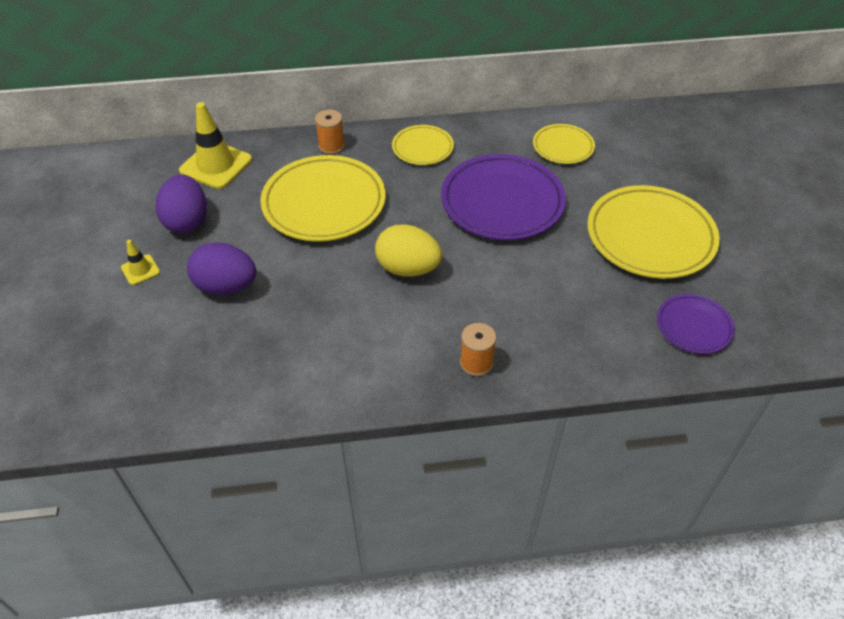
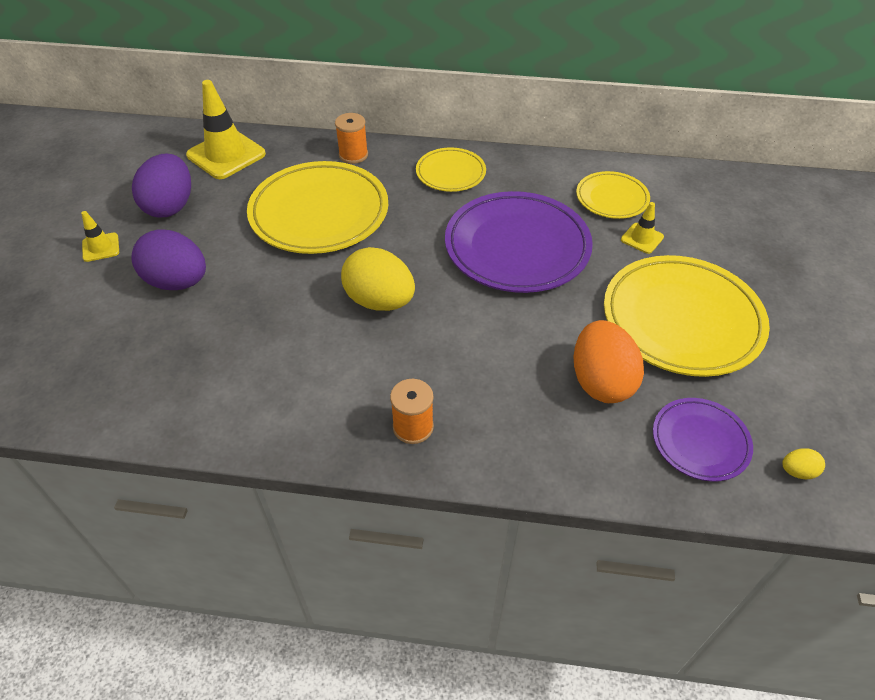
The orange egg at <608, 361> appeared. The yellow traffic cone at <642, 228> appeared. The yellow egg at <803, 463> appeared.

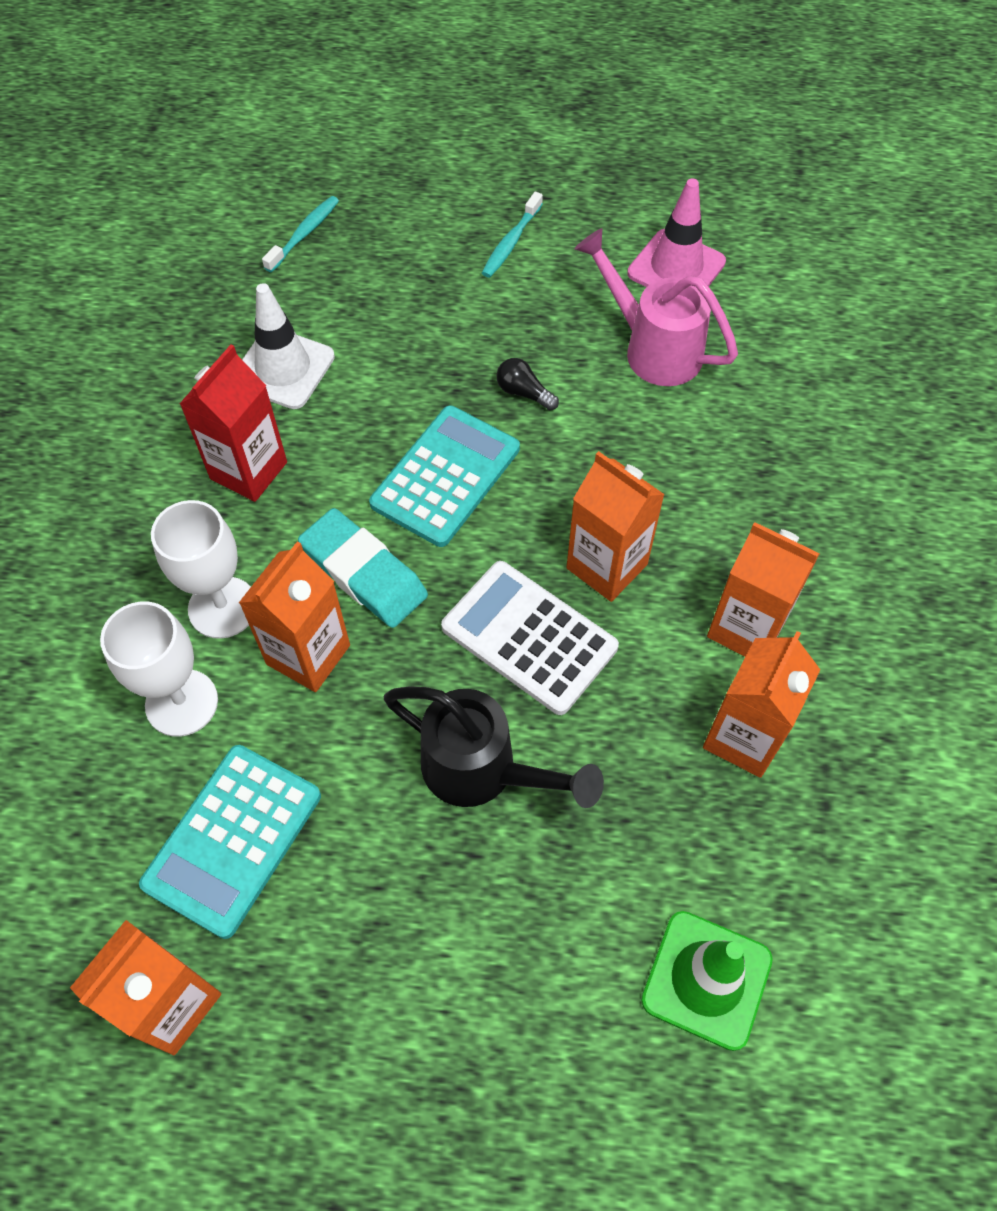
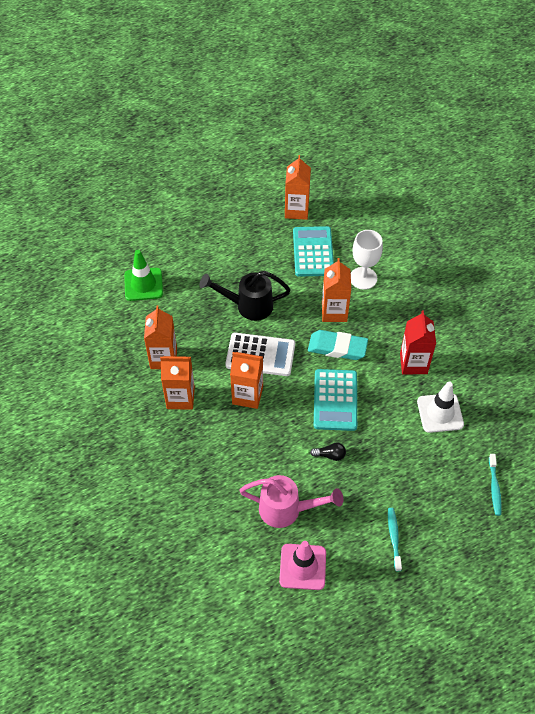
The white goblet at <201, 569> disappeared.

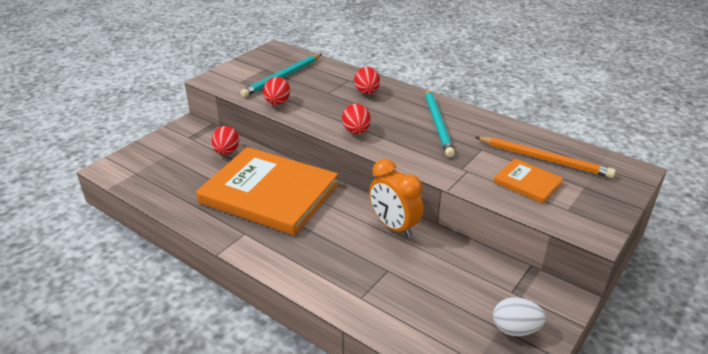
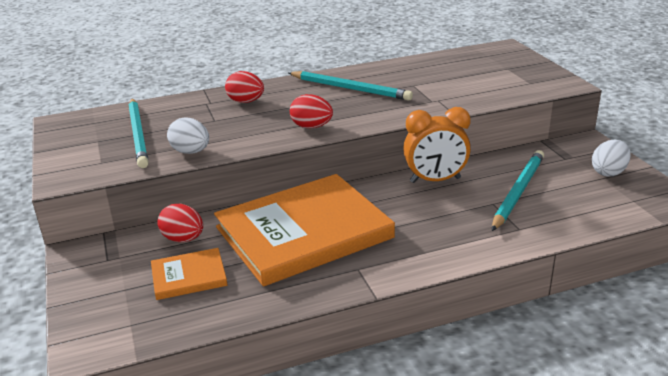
The orange book moved from <529, 181> to <189, 274>. The red egg at <276, 91> became the white egg at <188, 135>. The turquoise pencil at <518, 190> appeared. The orange pencil at <545, 157> disappeared.

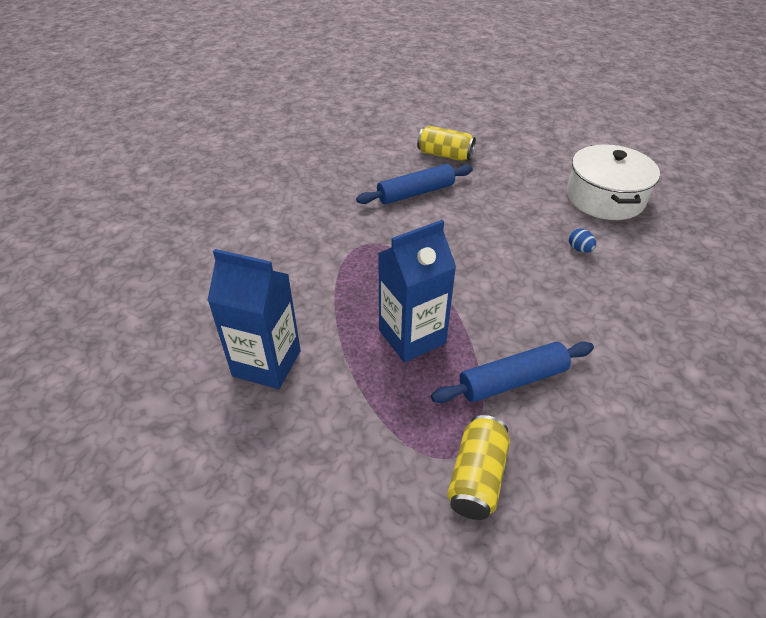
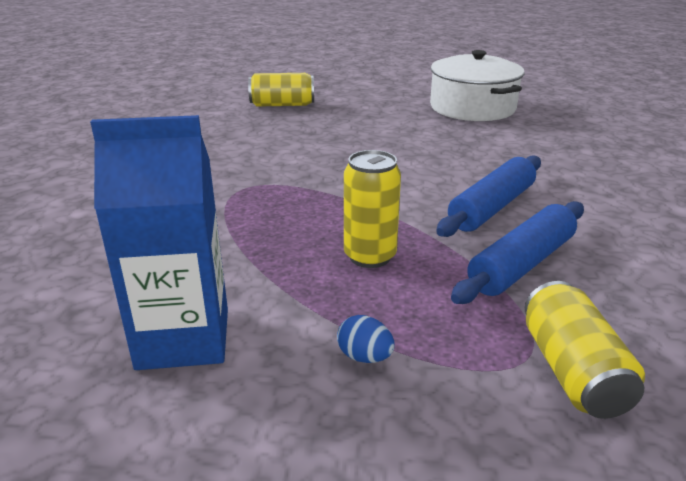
The blue egg moved from <582, 240> to <365, 339>. The blue carton at <417, 291> was replaced by the yellow can at <372, 209>. The blue rolling pin moved from <414, 184> to <488, 196>.

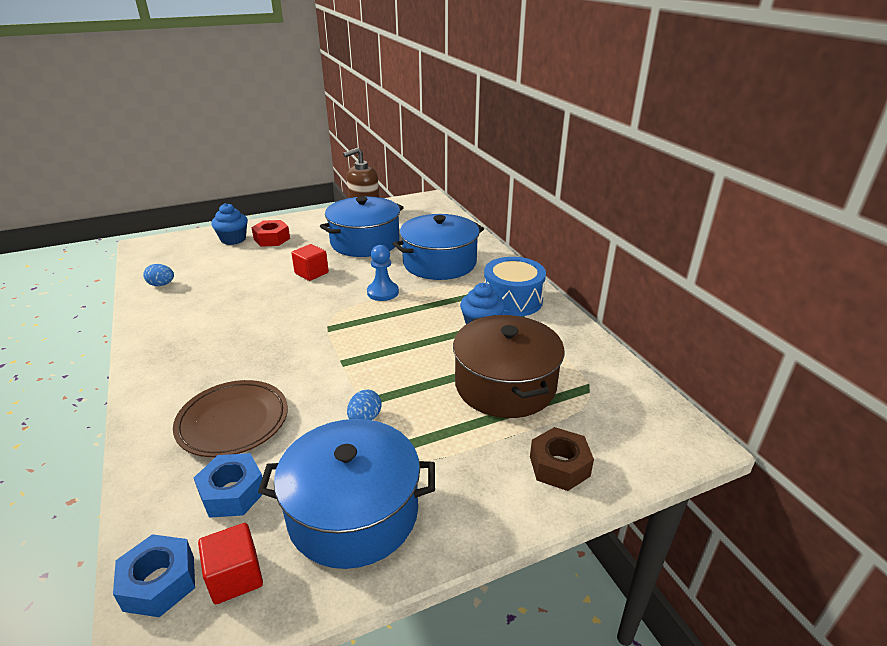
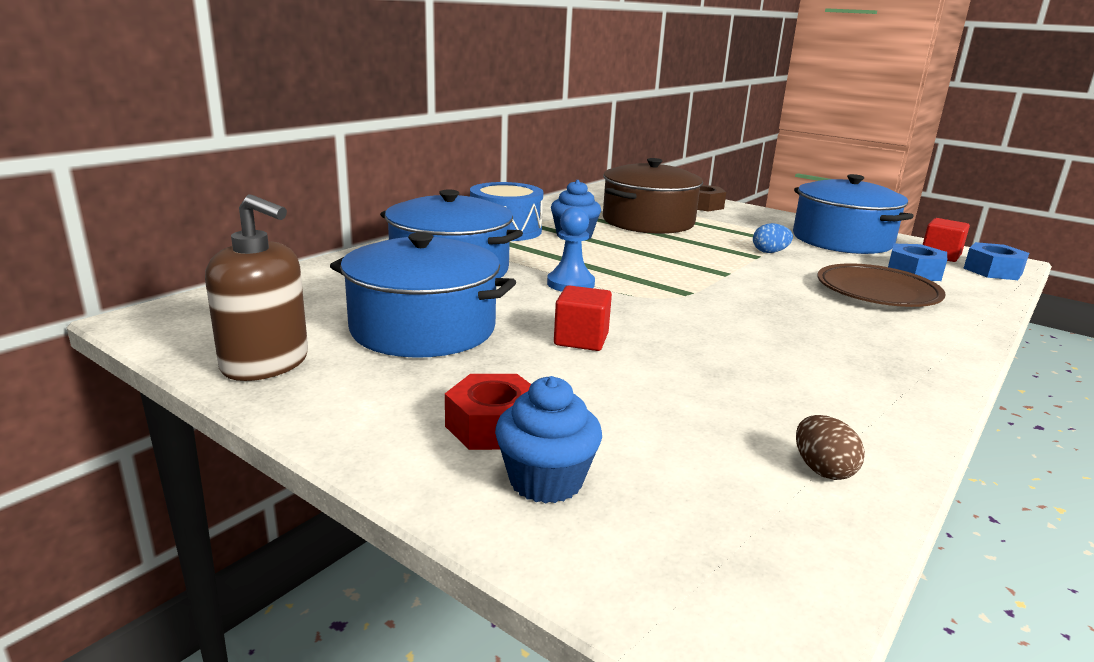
The blue egg at <158, 275> became the brown egg at <830, 447>.

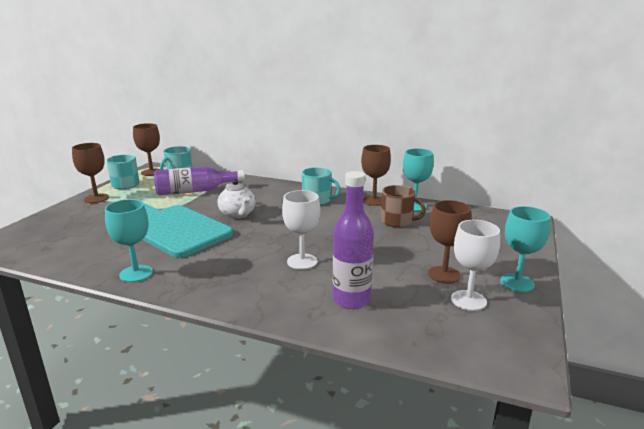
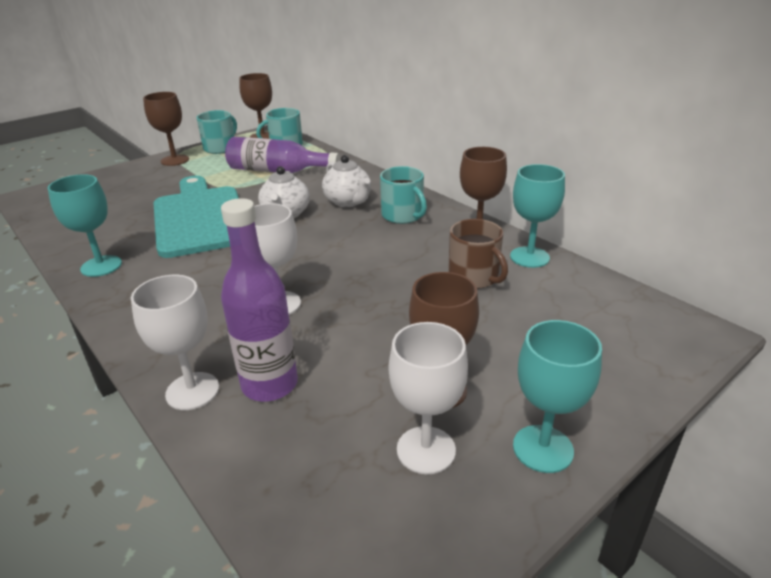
The white goblet at <175, 342> appeared. The white teapot at <346, 181> appeared.

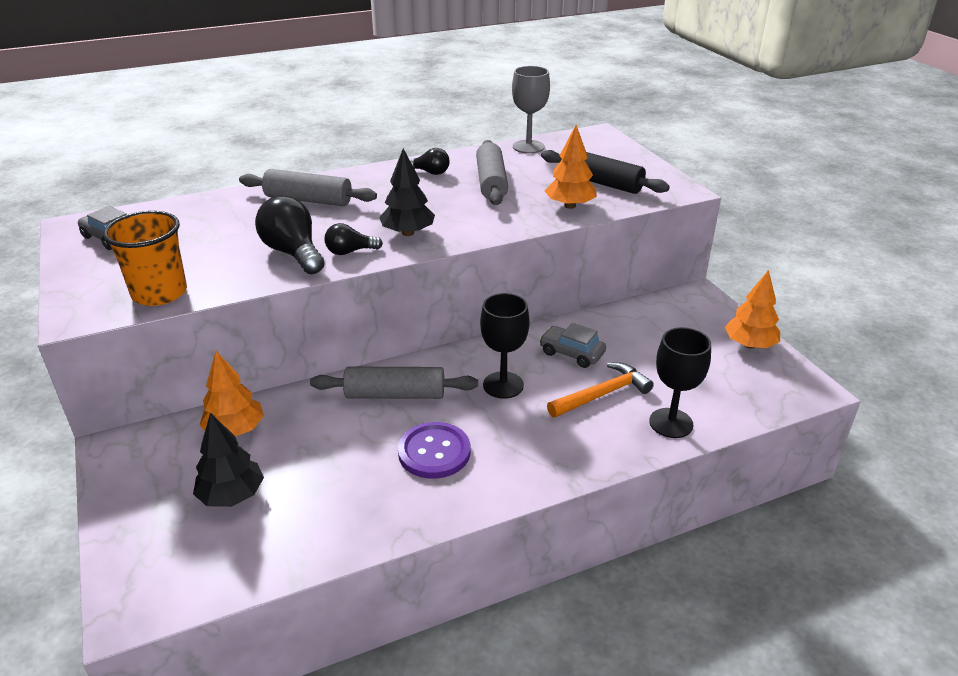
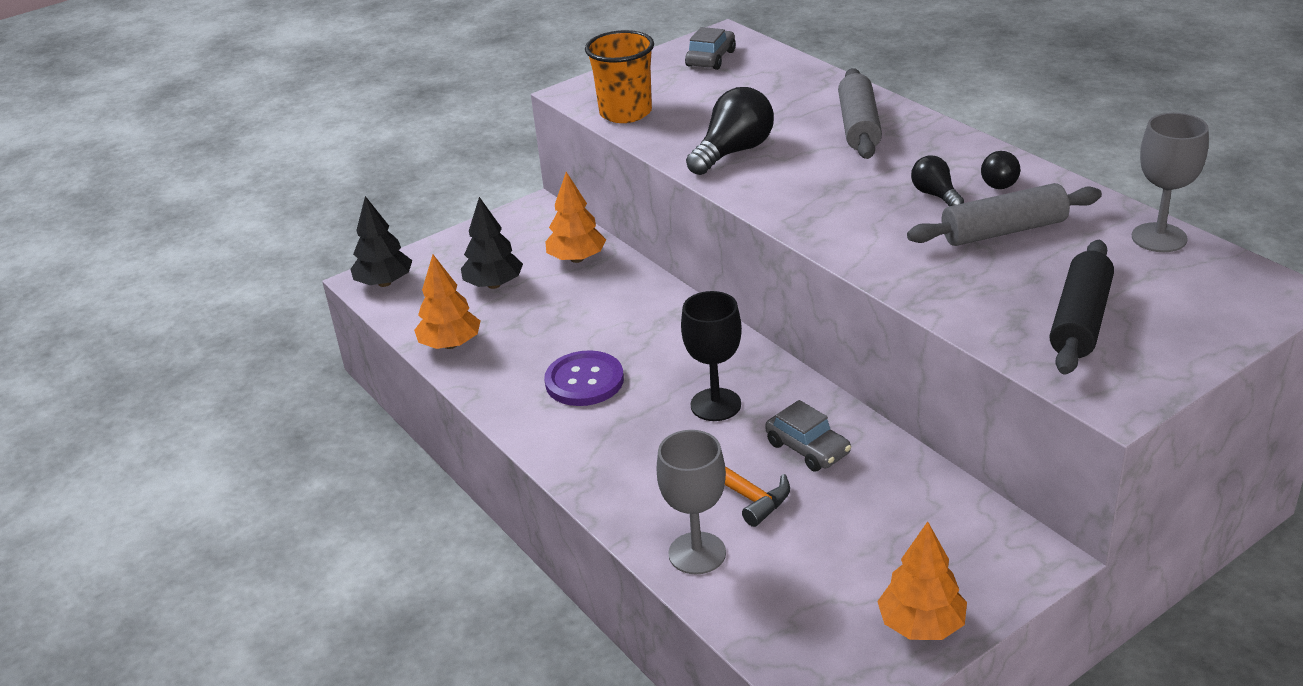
The black tree moved from <407, 192> to <381, 241>. The orange tree moved from <571, 167> to <447, 302>. The black goblet at <680, 382> became the grey goblet at <691, 502>. The grey car at <572, 345> turned 120 degrees clockwise. The black light bulb moved from <353, 239> to <937, 181>. The grey rolling pin at <394, 383> disappeared.

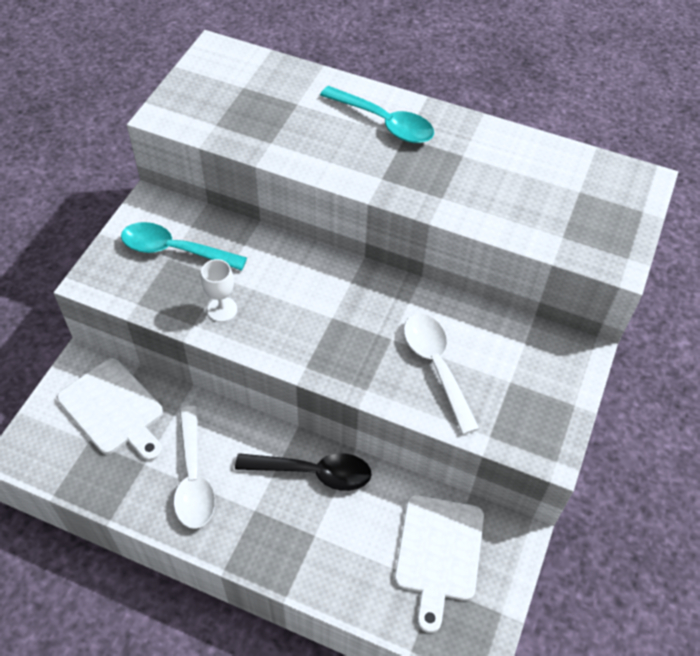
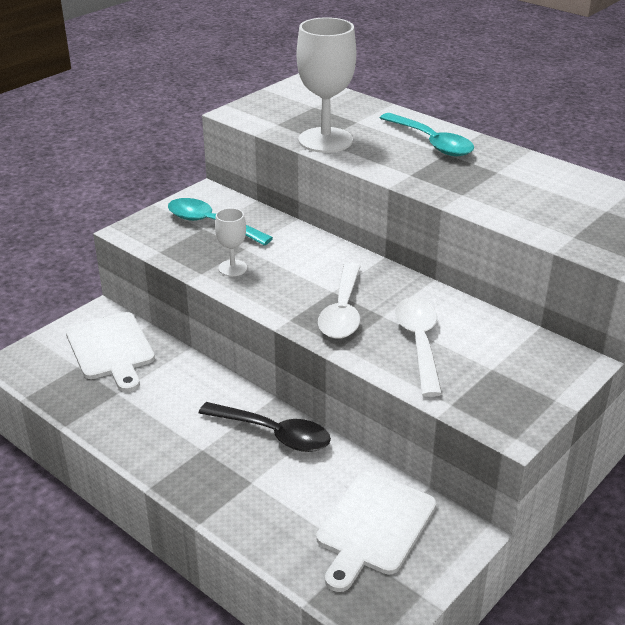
The white goblet at <326, 85> appeared. The white spoon moved from <194, 467> to <339, 300>.

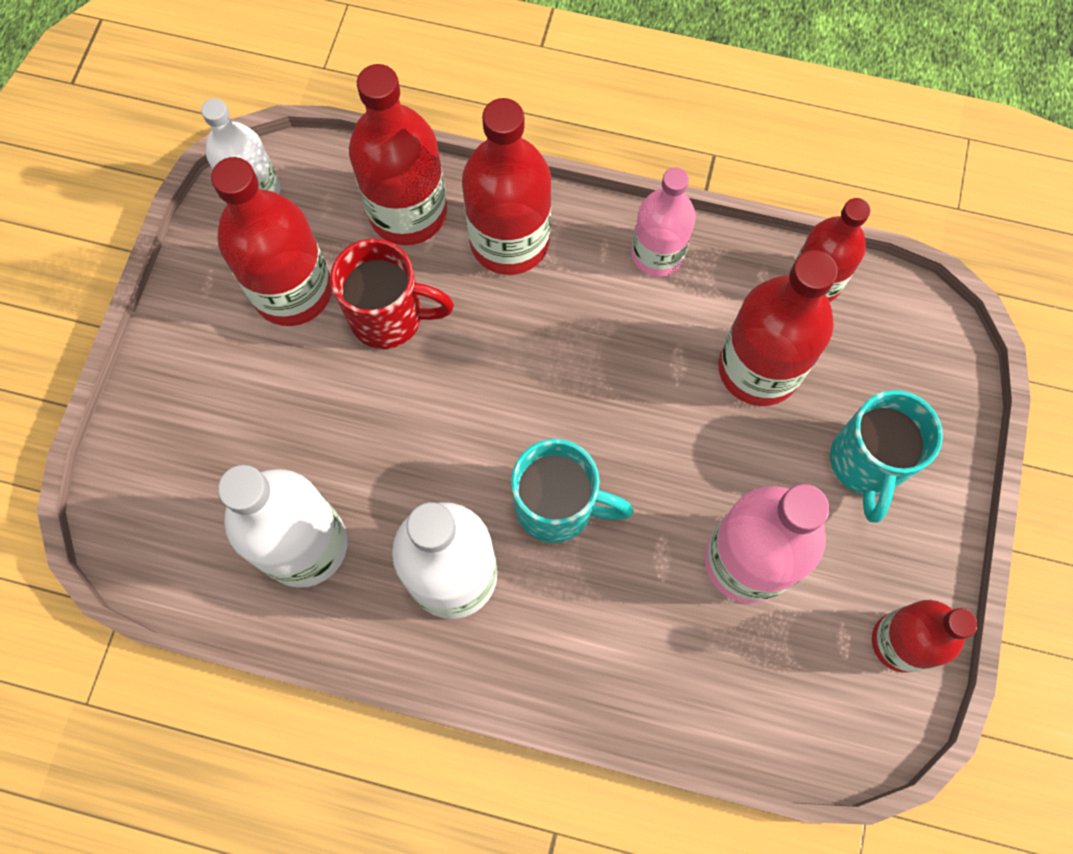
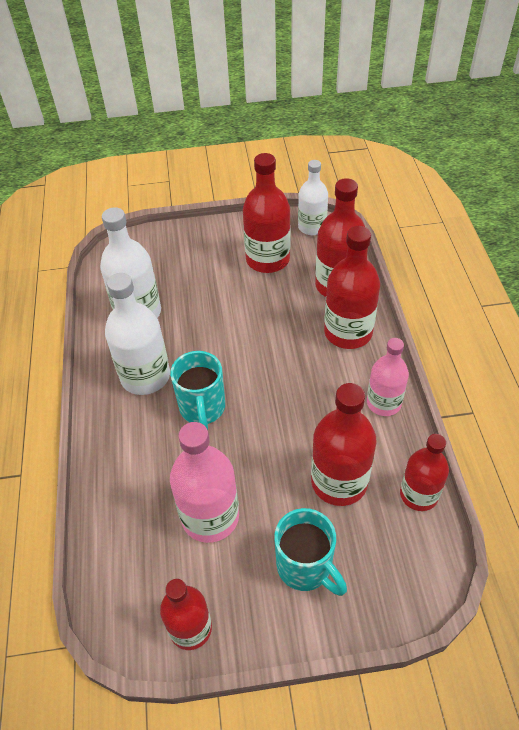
The turquoise mug at <886, 456> turned 120 degrees counterclockwise. The red mug at <392, 294> disappeared.

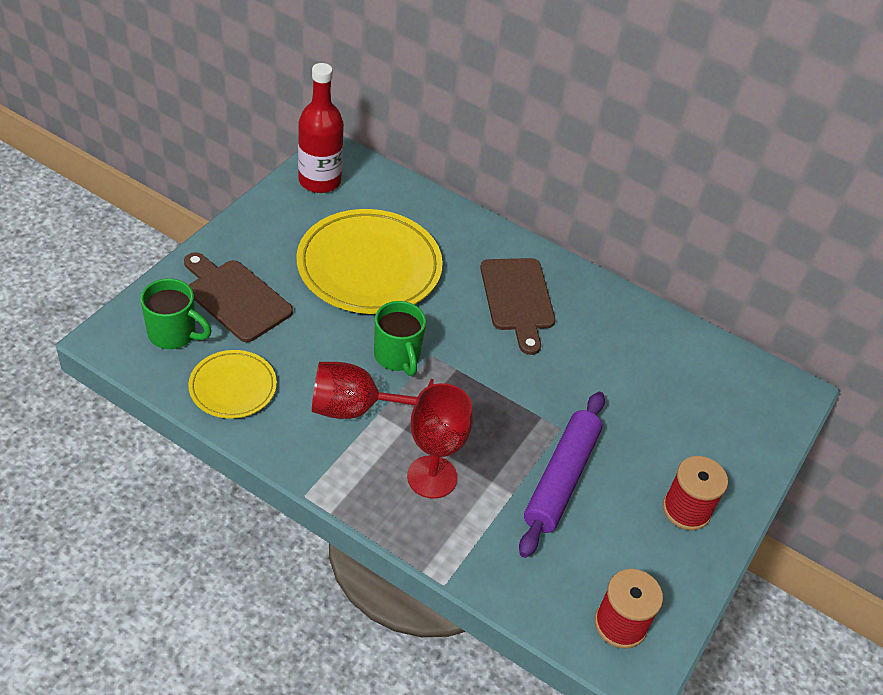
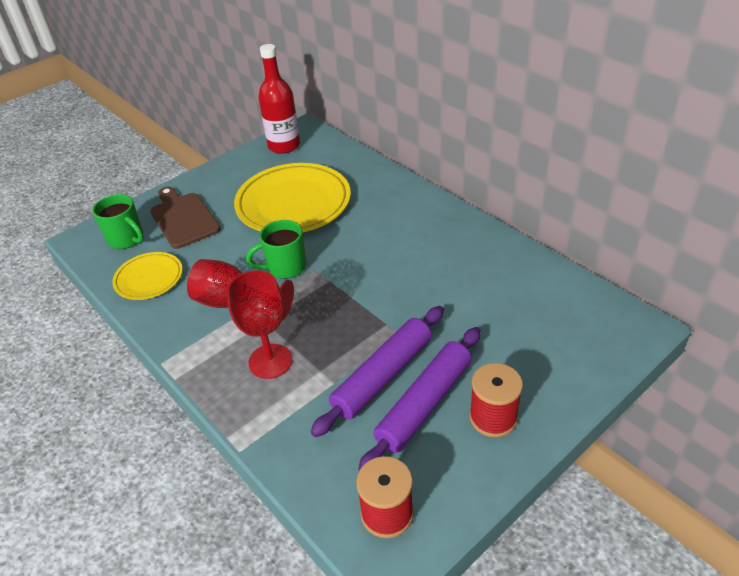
The green mug at <400, 338> turned 75 degrees clockwise. The purple rolling pin at <419, 399> appeared. The brown cutting board at <517, 306> disappeared.

